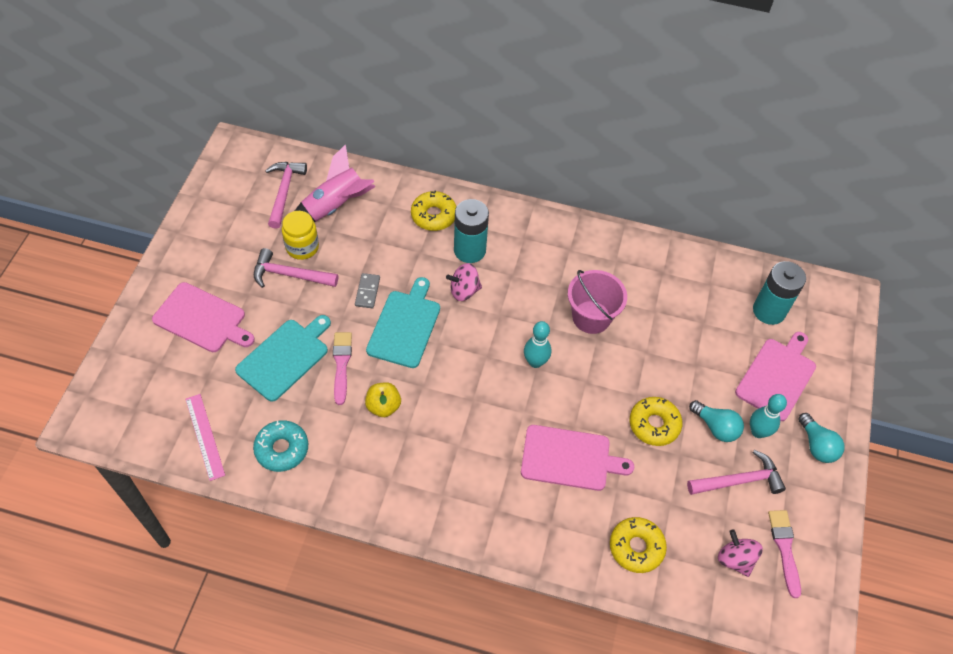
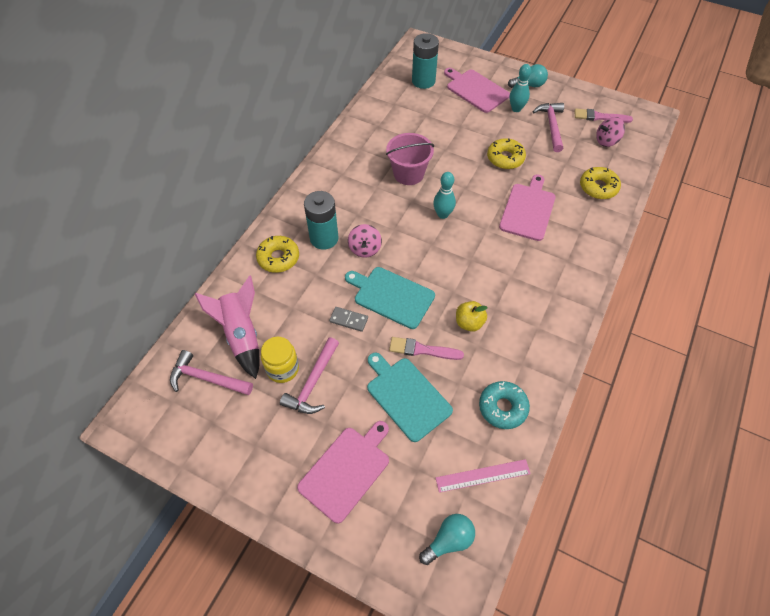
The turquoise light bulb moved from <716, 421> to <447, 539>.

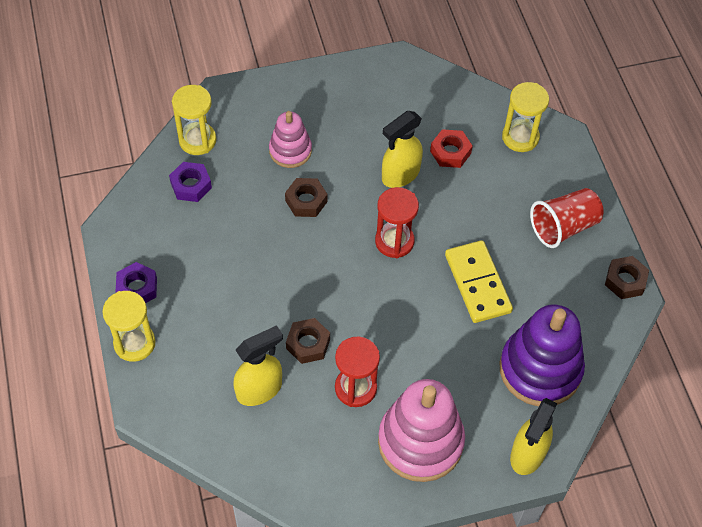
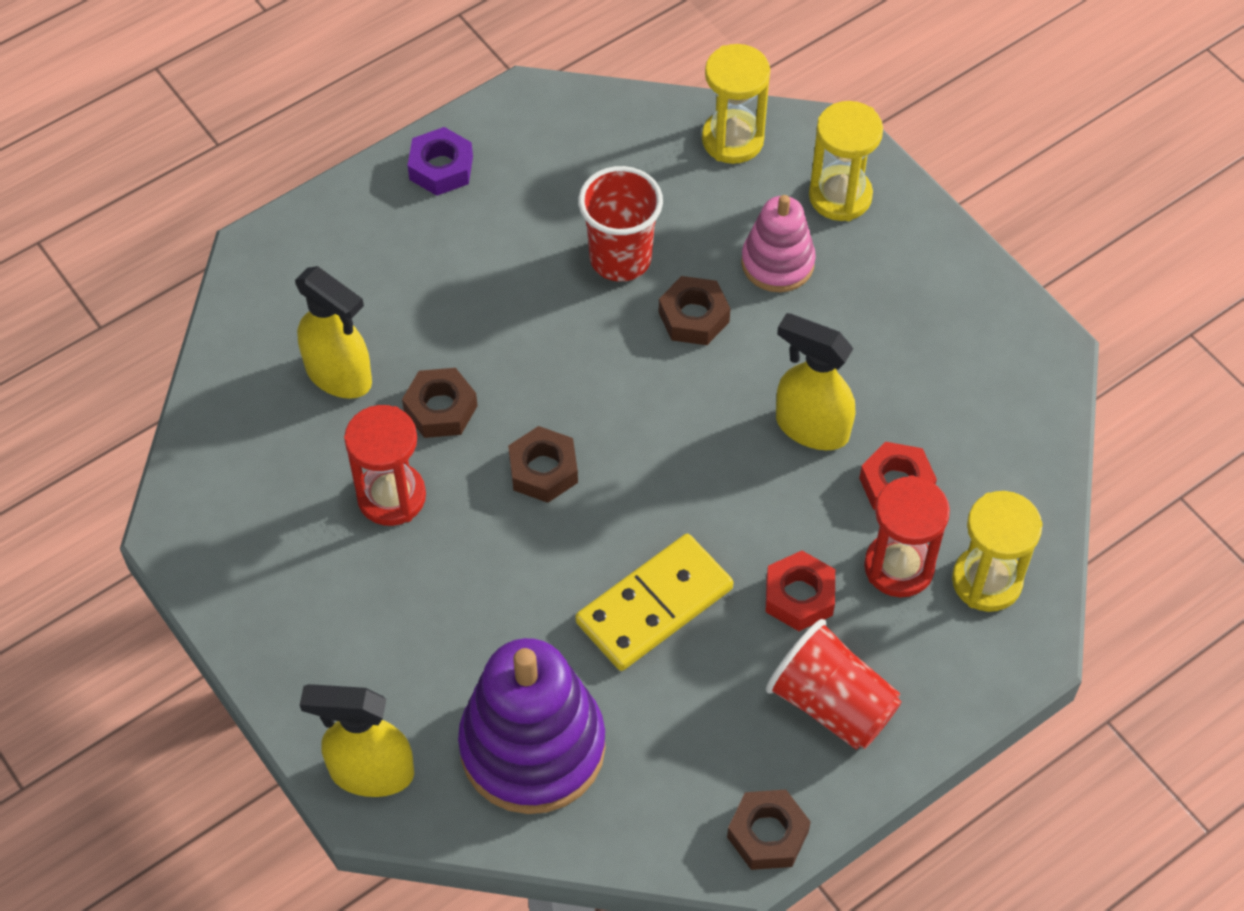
The brown nut at <543, 464> appeared. The red cup at <620, 223> appeared. The red nut at <800, 591> appeared. The yellow hourglass moved from <129, 326> to <846, 161>. The red hourglass moved from <397, 222> to <907, 536>. The purple nut at <190, 182> disappeared. The pink stacking toy at <421, 430> disappeared.

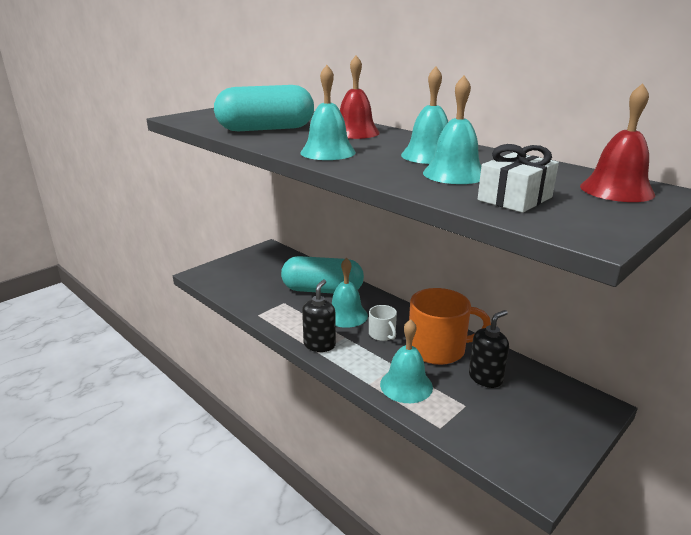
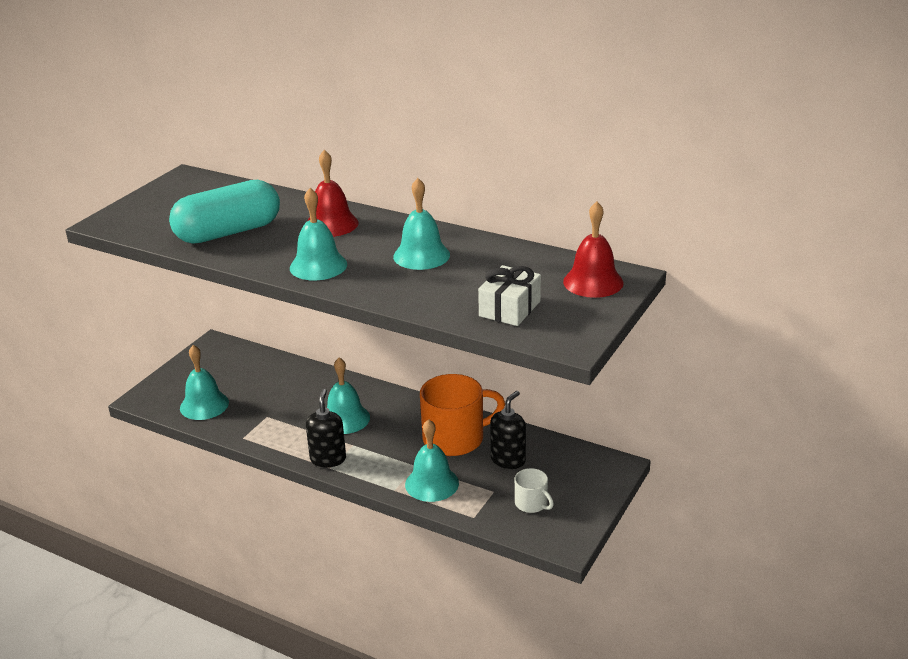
The turquoise bell moved from <452, 130> to <204, 382>. The white mug moved from <383, 323> to <534, 490>. The turquoise capsule at <322, 275> disappeared.

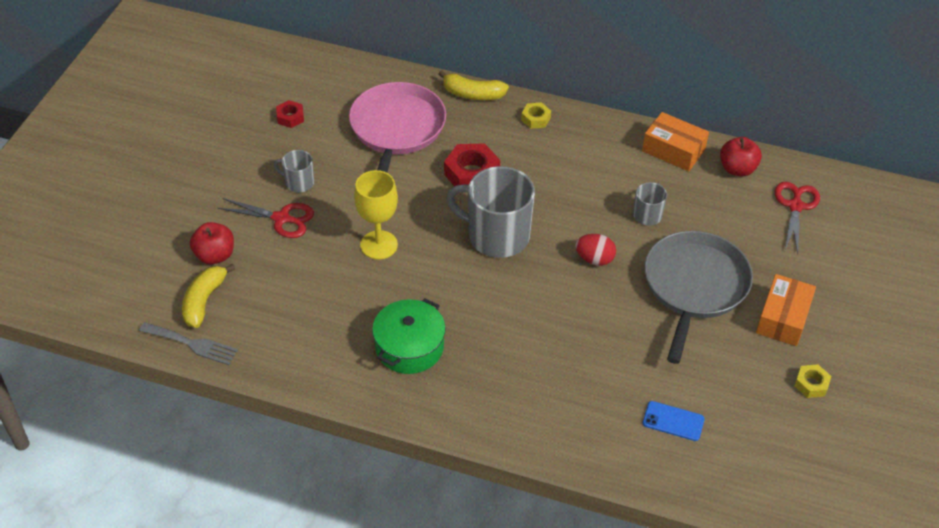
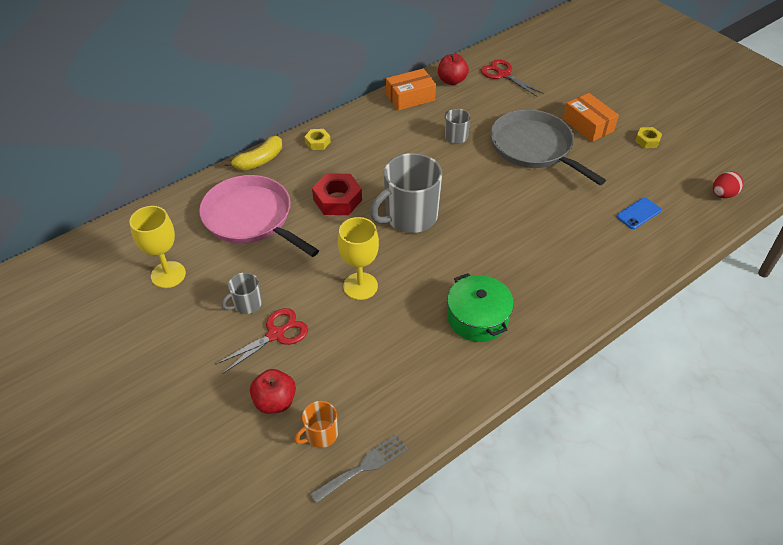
The red nut at <290, 114> was replaced by the yellow goblet at <157, 247>. The yellow banana at <208, 296> was replaced by the orange mug at <316, 424>. The red egg moved from <595, 250> to <728, 184>.

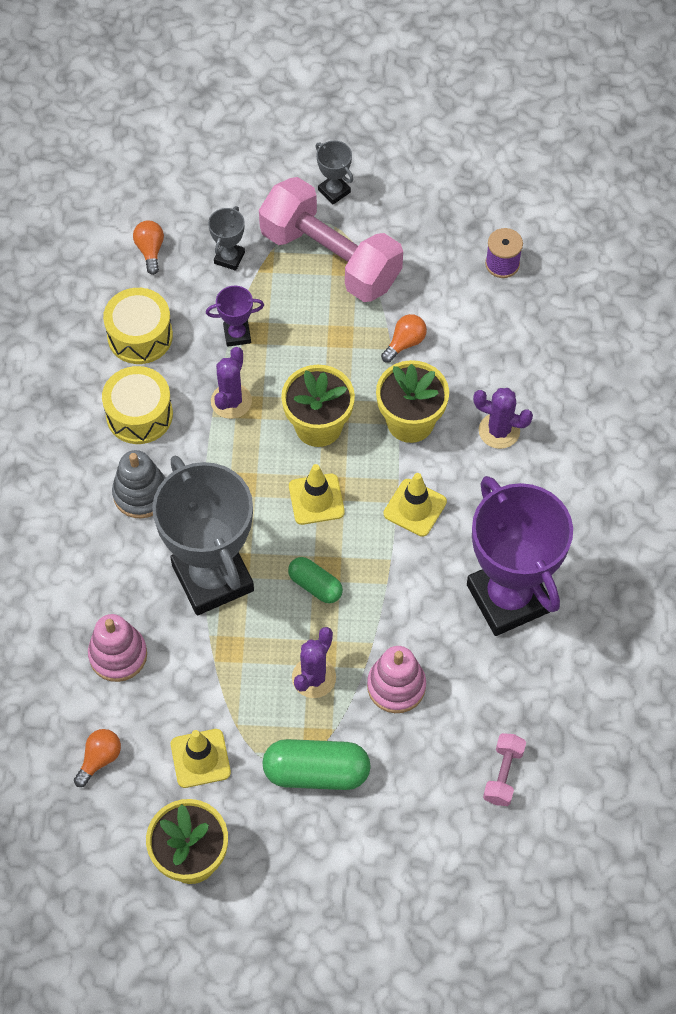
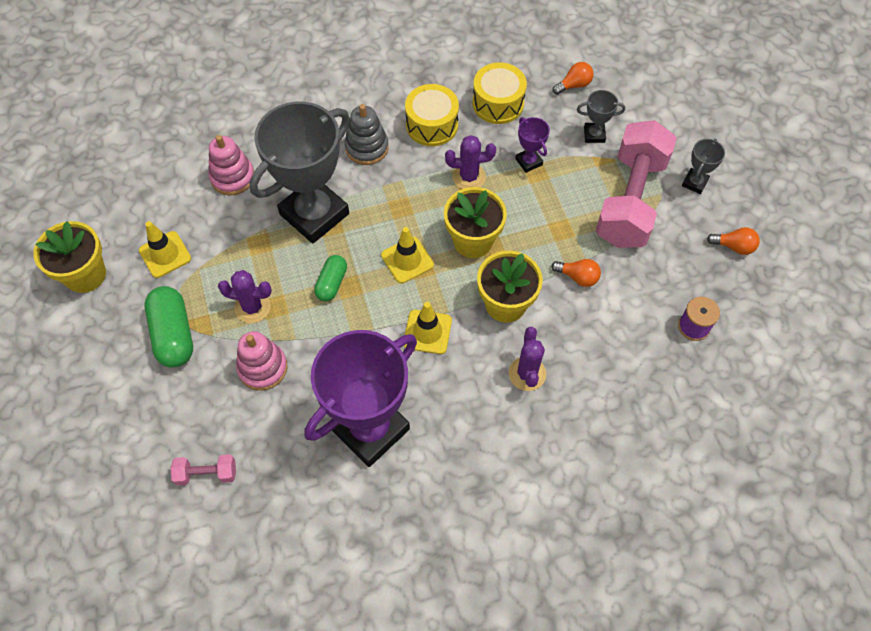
The orange light bulb moved from <97, 758> to <733, 241>.

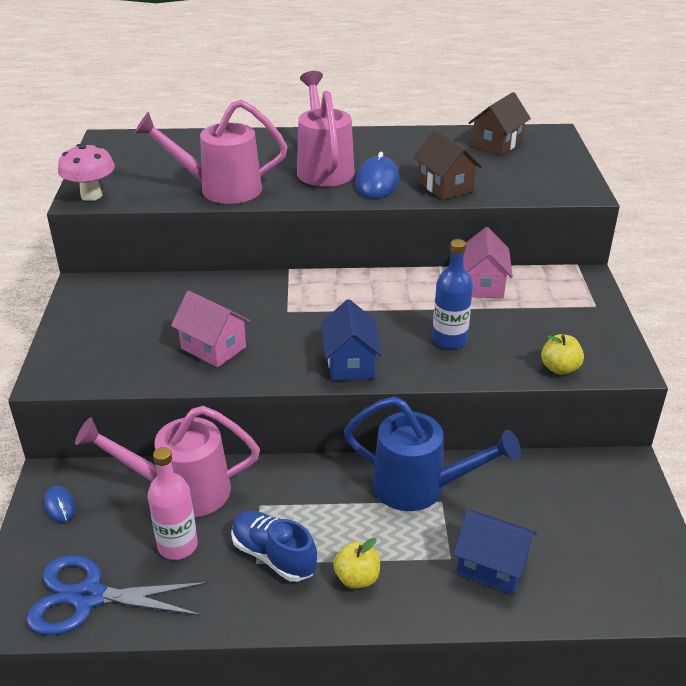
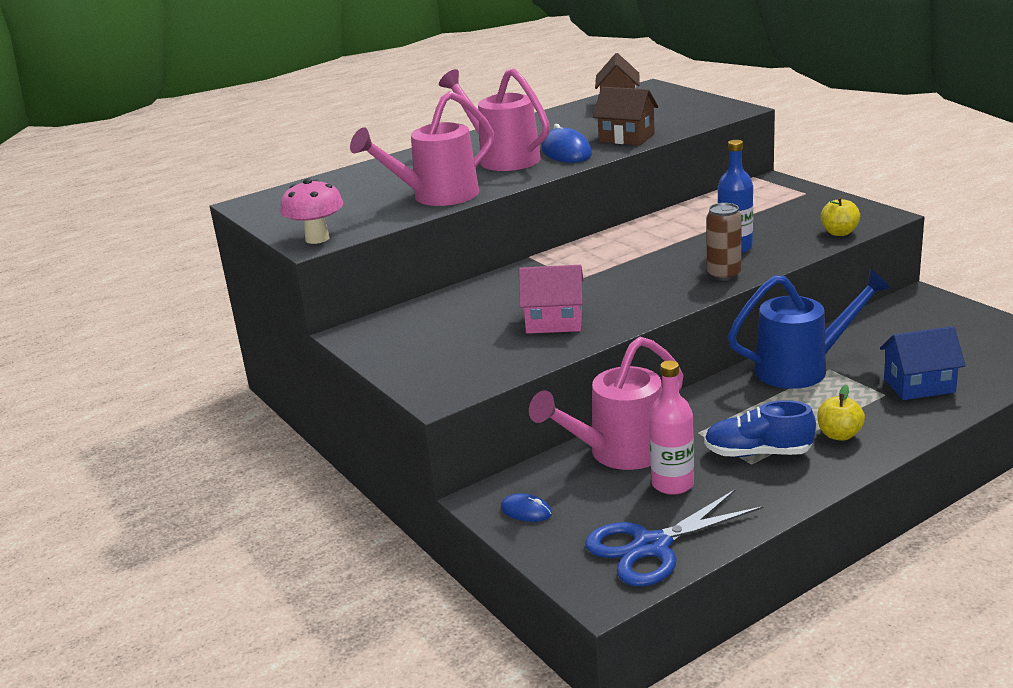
The brown can at <724, 242> appeared. The blue house at <351, 340> disappeared. The pink house at <488, 263> disappeared.

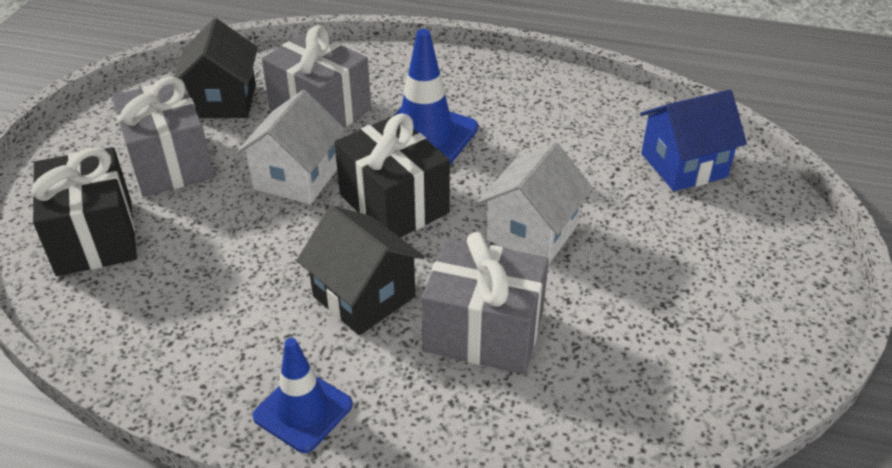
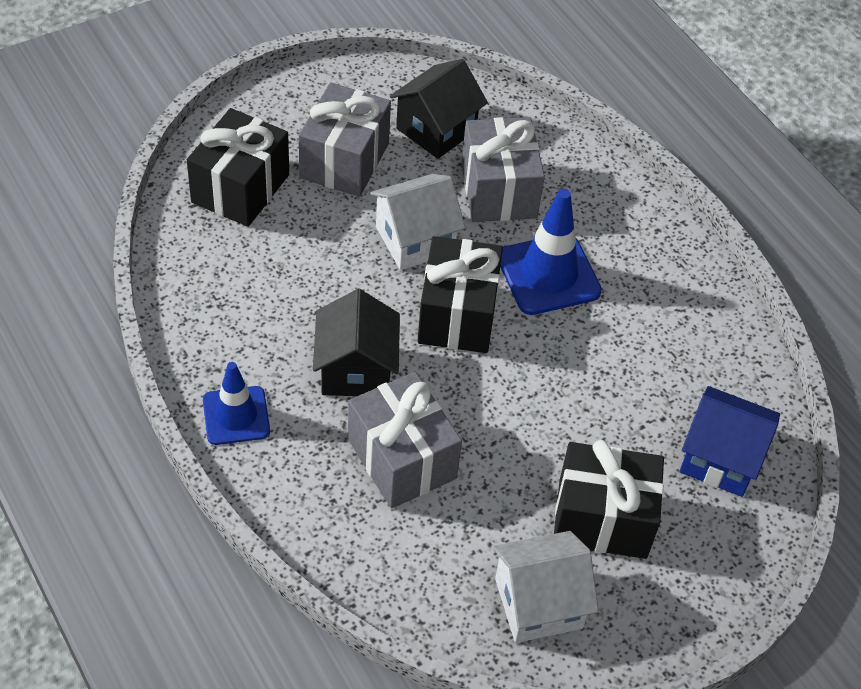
The white house moved from <535, 203> to <546, 587>. The black gift at <609, 499> appeared.

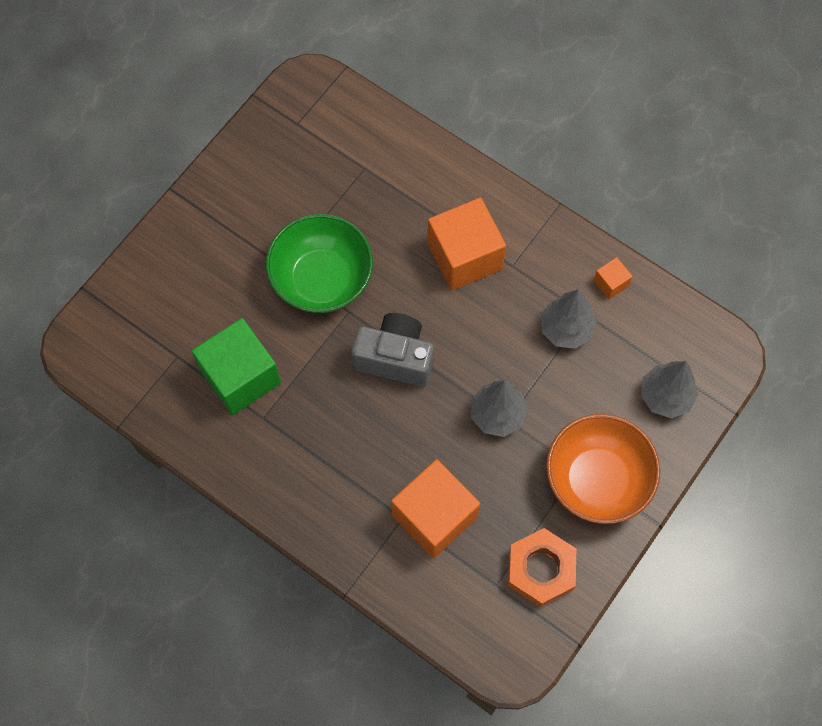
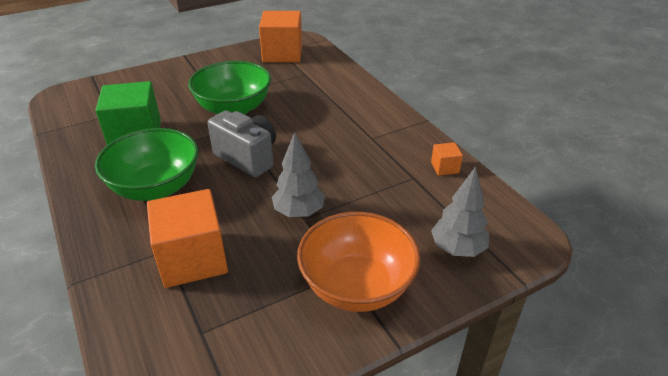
The green bowl at <146, 164> appeared. The orange cube moved from <466, 244> to <280, 36>. The orange nut at <542, 567> disappeared. The grey tree at <569, 319> disappeared.

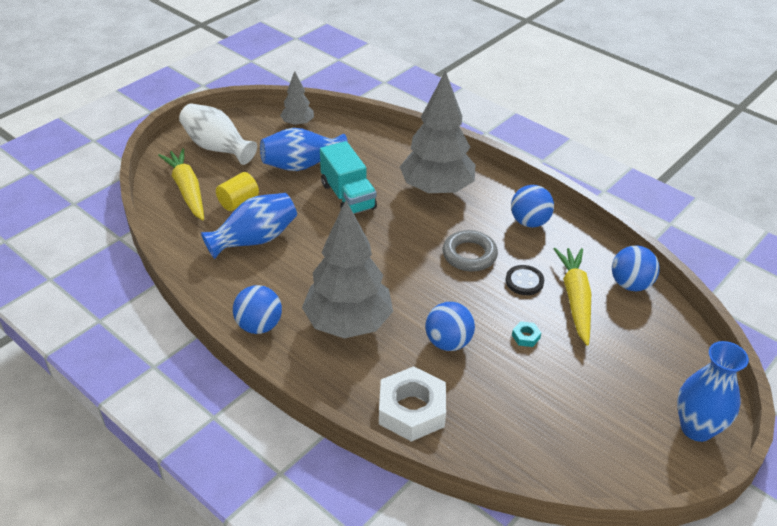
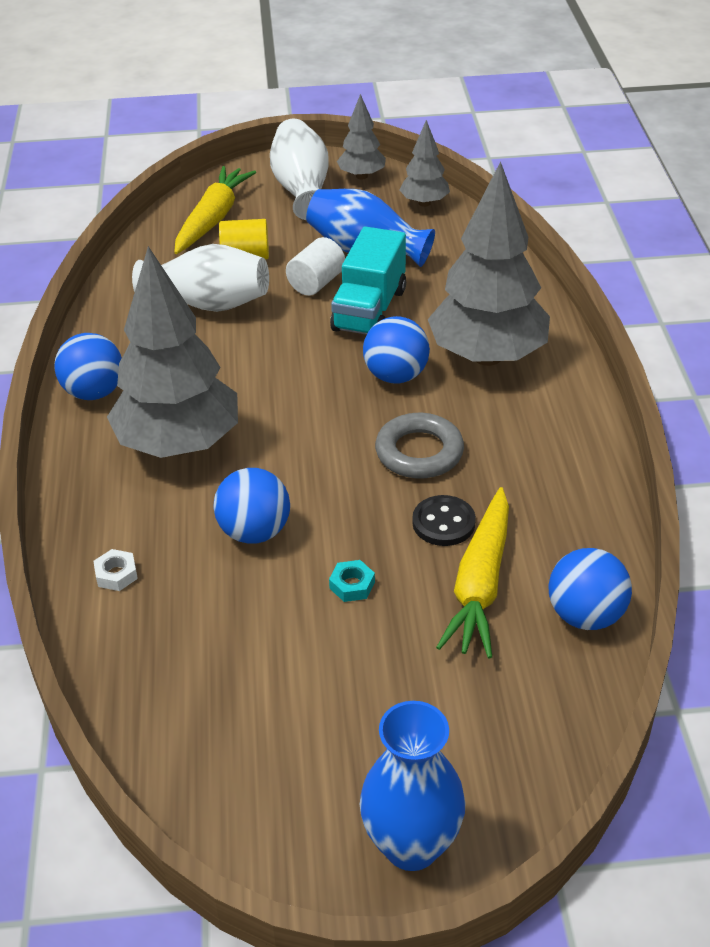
The white nut at <412, 404> changed to 0.41 times the size. The blue vase at <249, 226> became the white vase at <200, 278>. The white cylinder at <315, 266> appeared. The grey tree at <361, 136> appeared. The blue ball moved from <532, 206> to <396, 350>. The yellow carrot at <572, 297> turned 150 degrees clockwise.

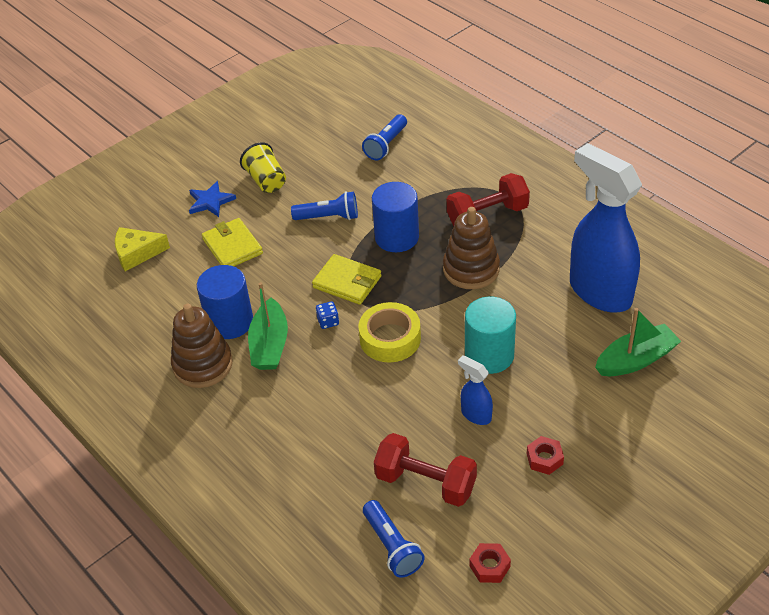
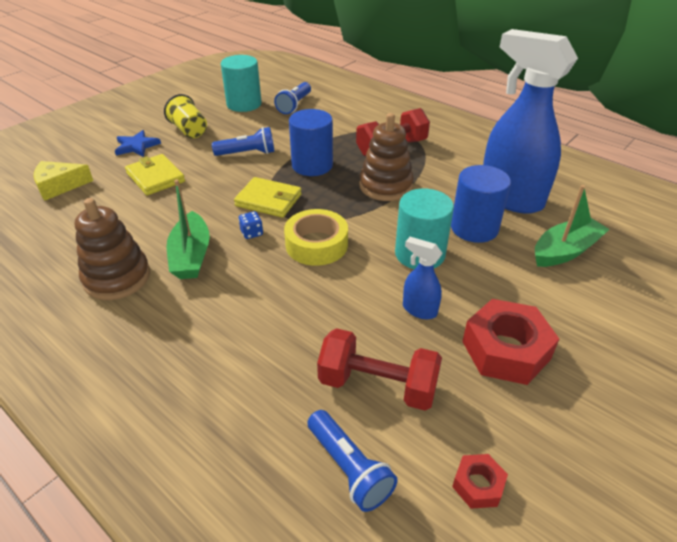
The turquoise cylinder at <241, 83> appeared. The blue cylinder moved from <225, 302> to <481, 204>. The red nut at <545, 455> changed to 2.03 times the size.

